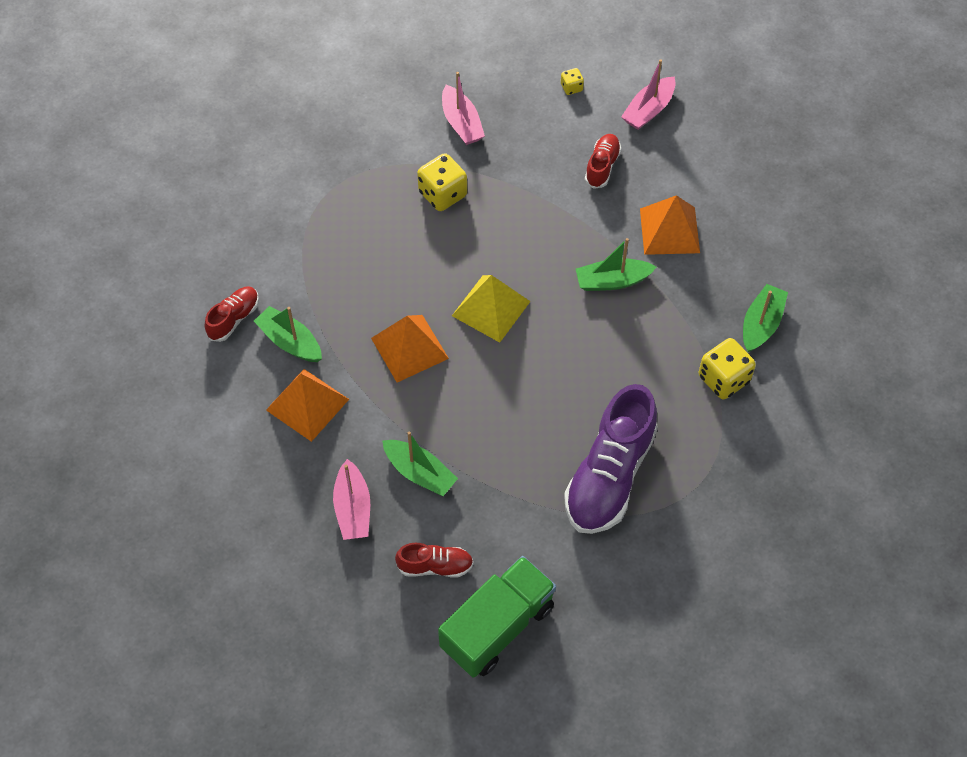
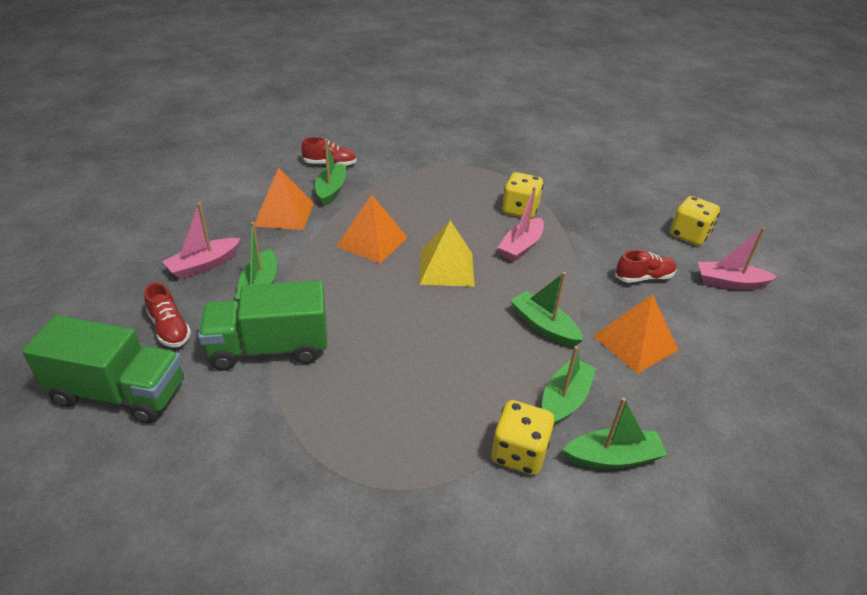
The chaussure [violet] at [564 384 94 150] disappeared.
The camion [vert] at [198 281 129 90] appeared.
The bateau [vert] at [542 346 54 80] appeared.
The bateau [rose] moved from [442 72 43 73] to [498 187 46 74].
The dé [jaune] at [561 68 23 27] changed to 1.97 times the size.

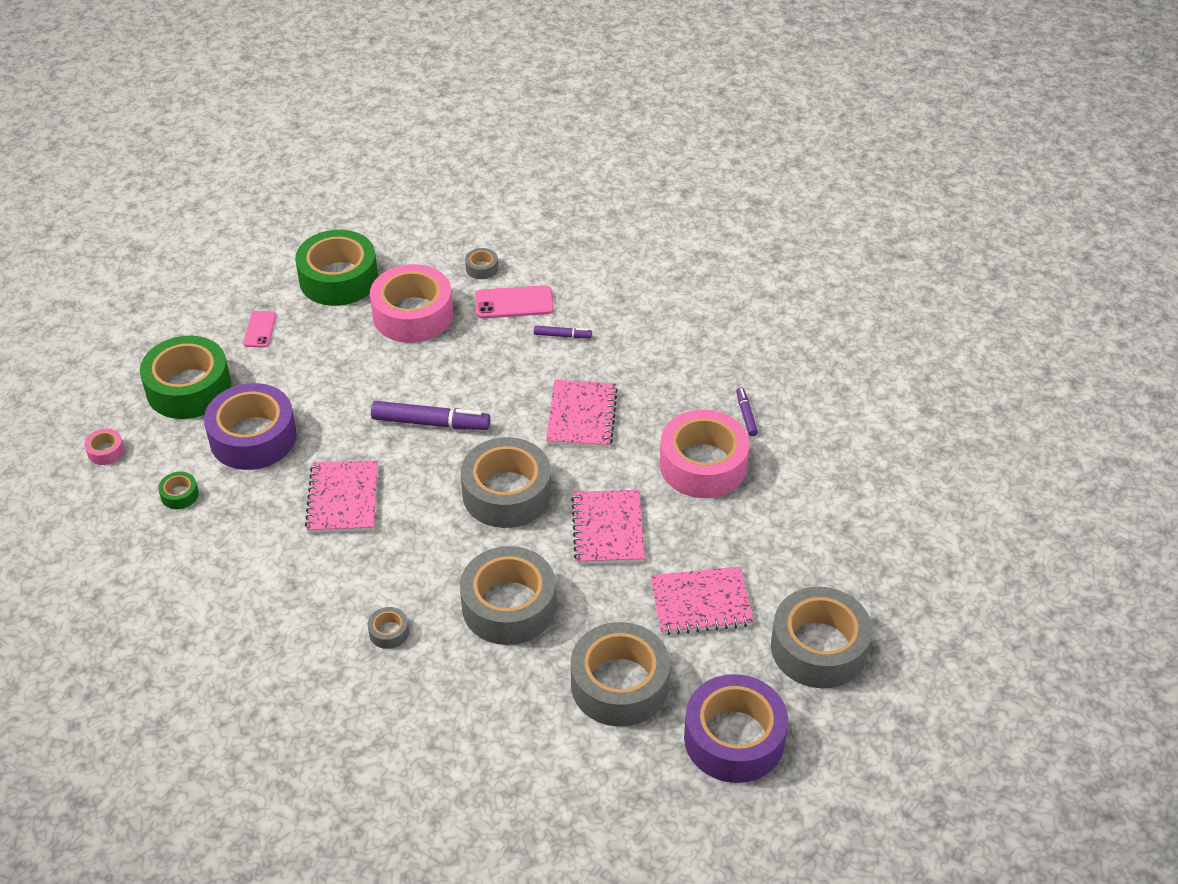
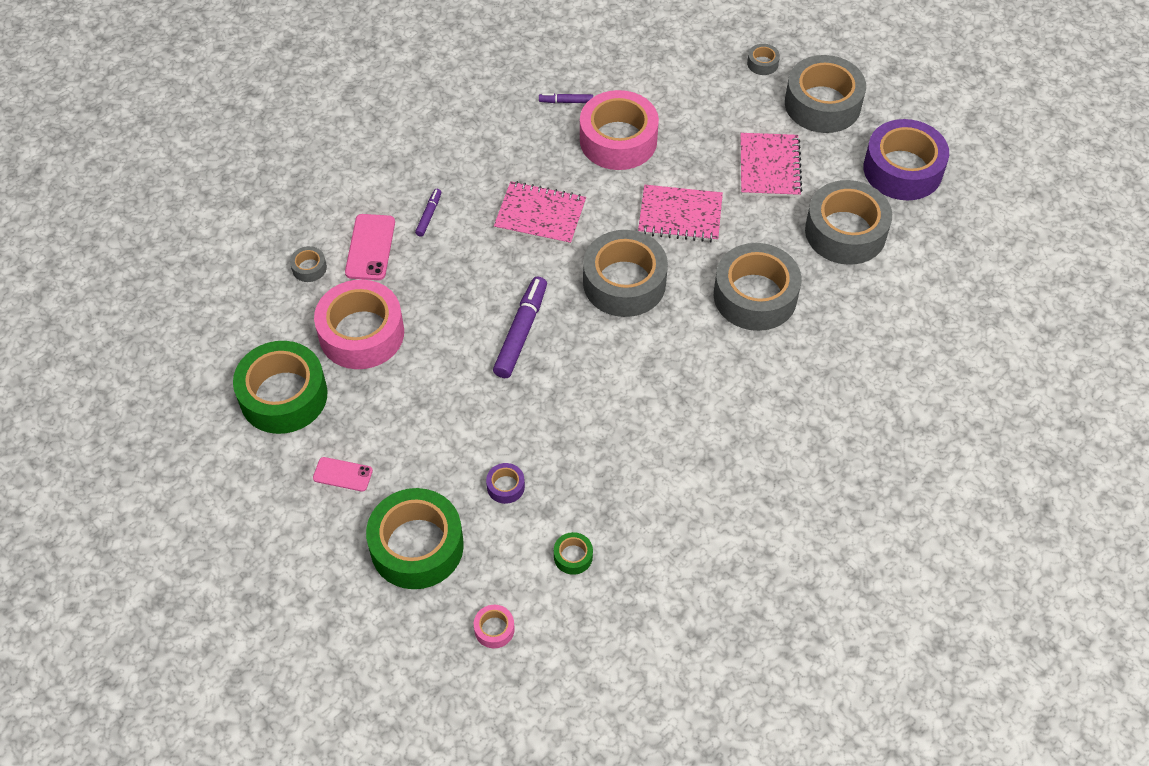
The carnet [rose] at [305 460 73 73] disappeared.
The ruban adhésif [gris] moved from [368 607 41 42] to [747 44 33 31].
The ruban adhésif [violet] at [204 383 93 87] changed to 0.42 times the size.

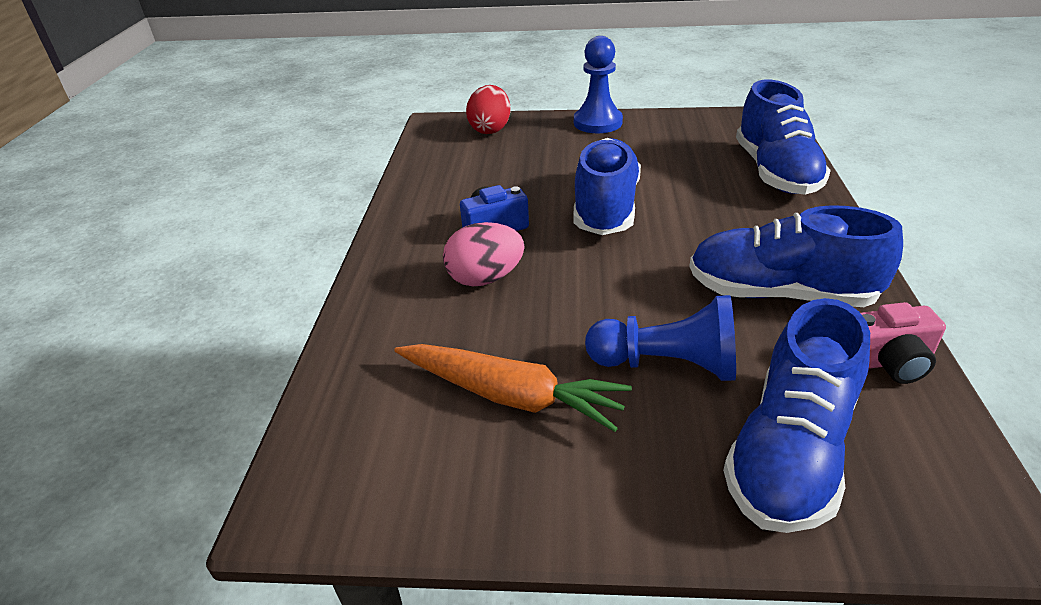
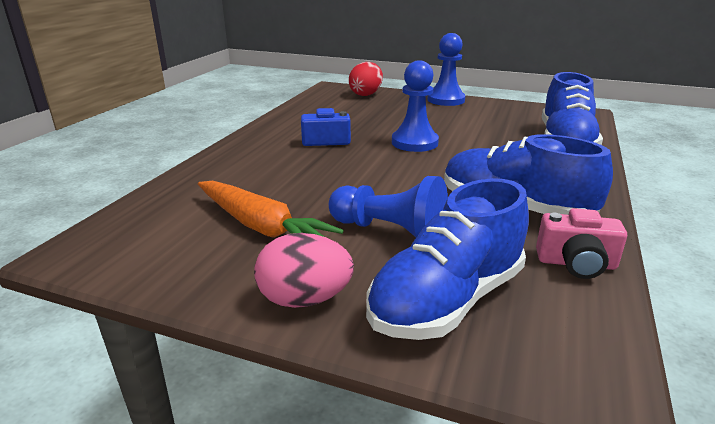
The œuf [rose] moved from [443 222 81 64] to [254 233 100 75].
The chaussure [bleu] at [573 138 68 97] was replaced by the pion [bleu] at [392 60 47 92].

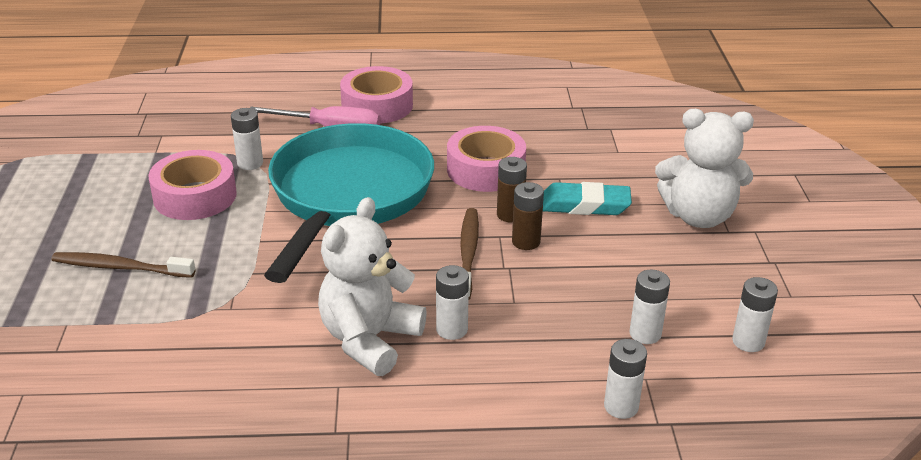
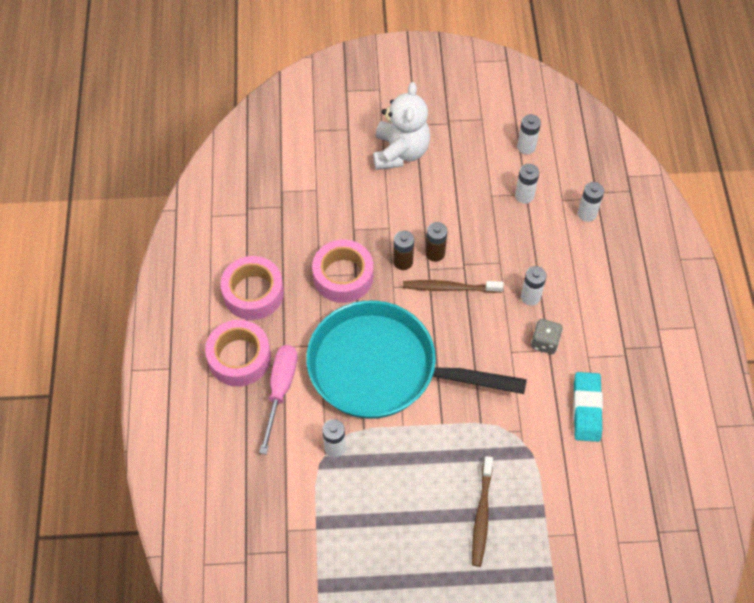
The ruban adhésif [rose] moved from [148 150 89 70] to [220 256 64 64].
The gomme [turquoise] moved from [543 182 89 33] to [573 372 30 70].
The ours en peluche [blanc] at [318 197 109 179] was replaced by the dé [gris] at [531 319 32 35].

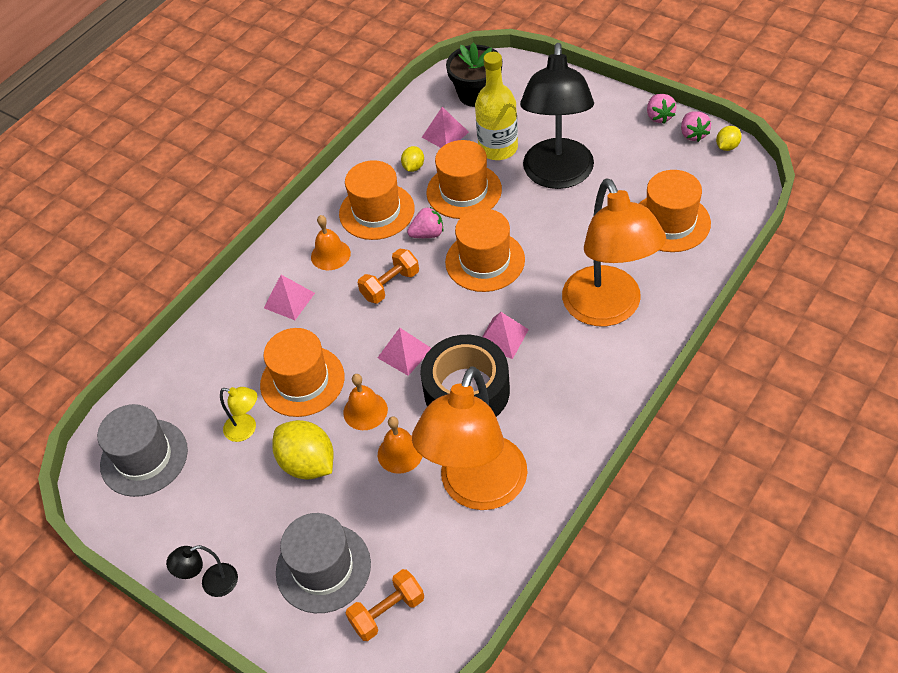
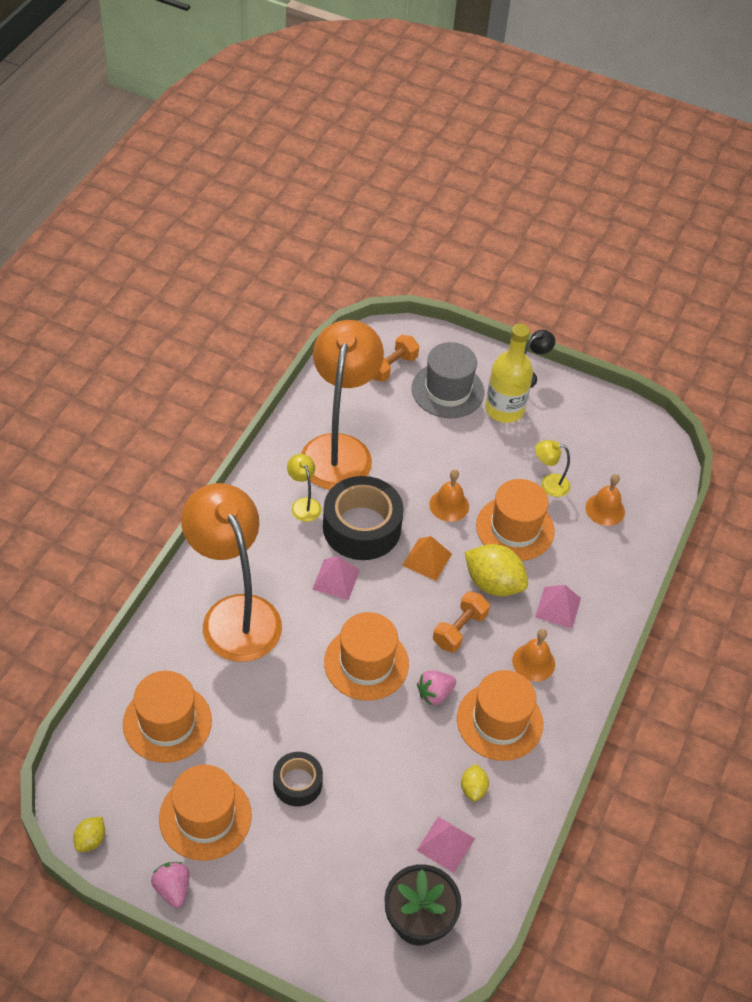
The chapeau [gris] at [97 404 91 93] disappeared.
The fraise [rose] at [681 111 30 31] disappeared.
The lampe [jaune] at [287 454 35 68] appeared.
The citron [jaune] moved from [272 420 62 59] to [465 544 63 52].
The cloche [orange] moved from [378 416 45 58] to [585 474 40 52].
The chapeau [orange] moved from [426 140 76 79] to [159 764 93 97].
The bouteille [jaune] moved from [475 52 43 108] to [485 323 48 100].
The lampe [noir] at [520 43 74 146] was replaced by the ruban adhésif [noir] at [273 752 50 54].
The pyramide [rose] at [378 328 53 48] became the pyramide [orange] at [402 536 50 45].

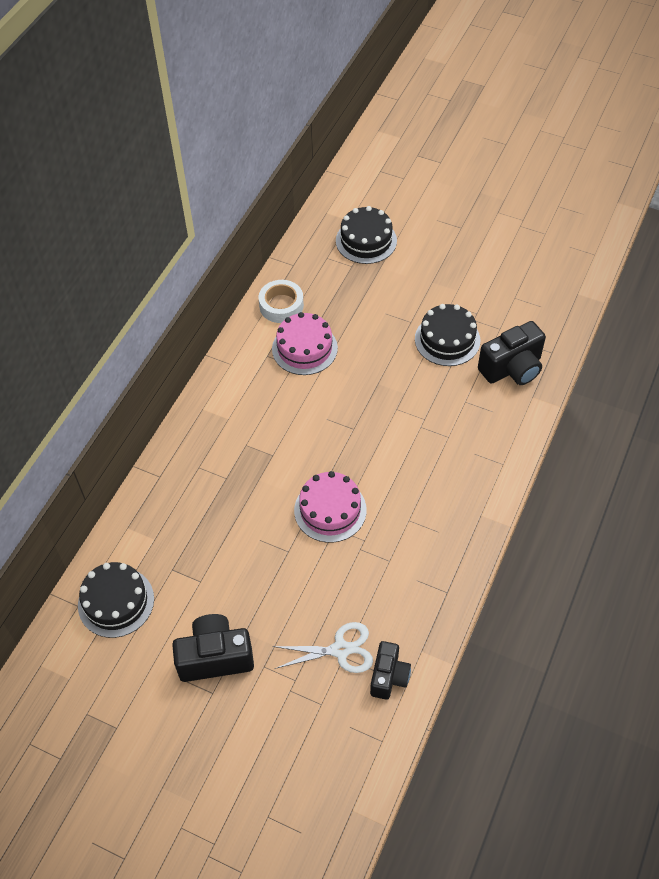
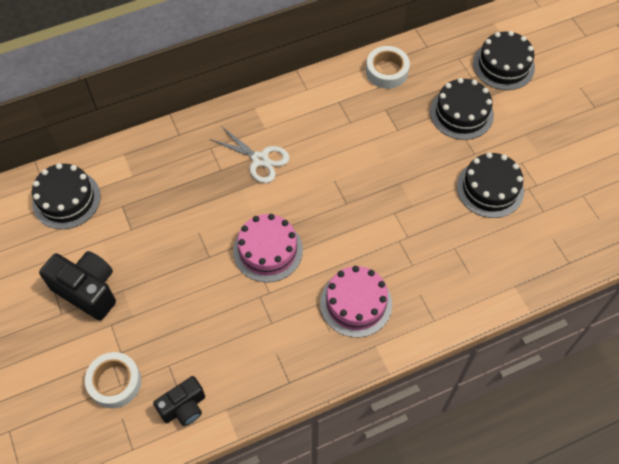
The appareil photo [noir] at [478 321 68 64] disappeared.
The ruban adhésif [blanc] at [85 352 56 56] appeared.
The gâteau [noir] at [430 78 64 62] appeared.
The gâteau [rose] moved from [272 312 66 63] to [320 266 72 71].
The ciseaux [blanc] moved from [273 622 100 51] to [210 126 80 57].

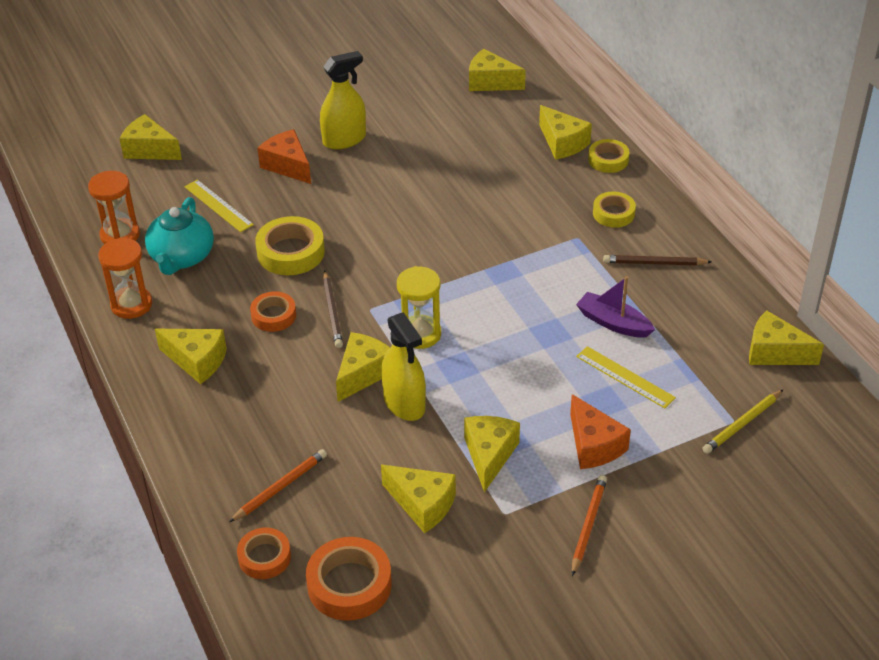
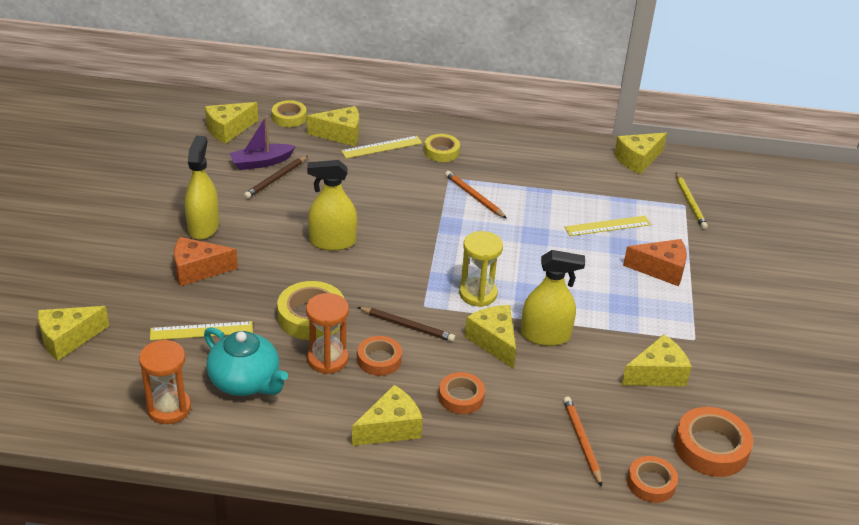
The fromage [jaune] at [464 416 56 76] disappeared.
The vaporisateur [jaune] at [307 160 50 91] appeared.
The règle [jaune] at [341 136 81 22] appeared.
The ruban adhésif [orange] at [439 372 46 42] appeared.
The sablier [orange] moved from [98 237 54 82] to [306 293 43 81].
The crayon [orange] moved from [572 475 35 101] to [445 171 62 47].
The bateau [violet] moved from [576 276 79 62] to [229 116 67 54].
The ruban adhésif [jaune] moved from [588 139 42 34] to [272 100 35 27].
The crayon [marron] moved from [603 255 108 10] to [244 156 64 43].

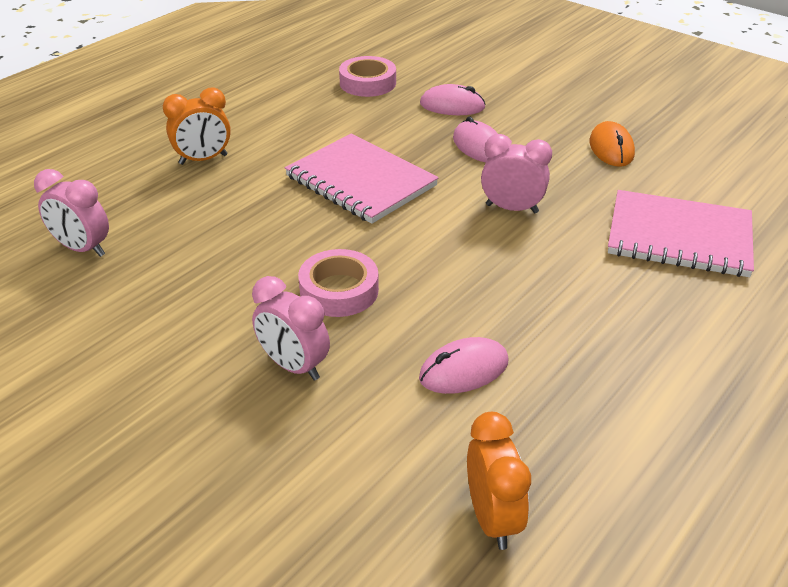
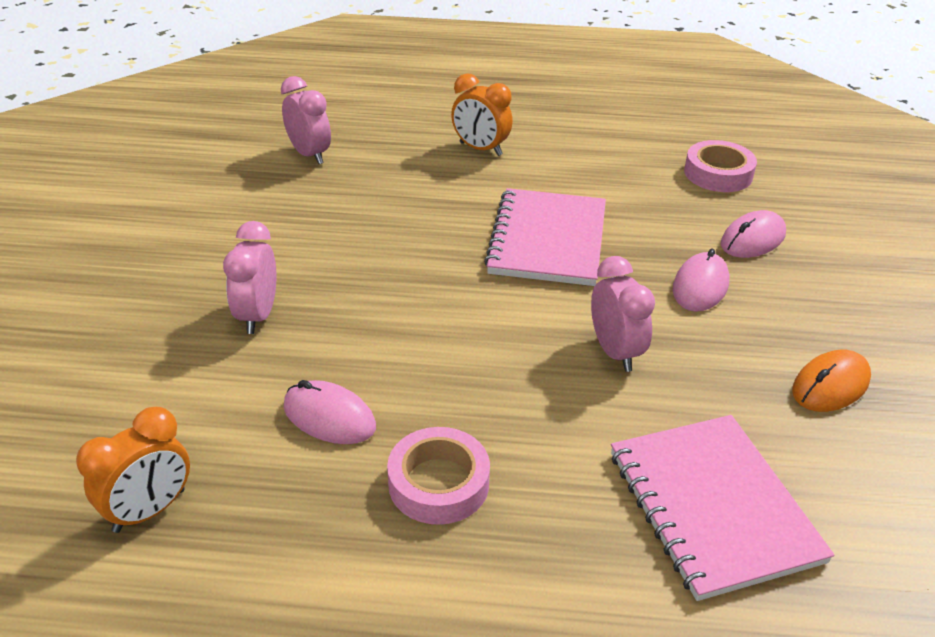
The ruban adhésif [rose] moved from [298 249 81 68] to [387 427 103 98].
The réveil [rose] at [34 169 75 88] turned 150 degrees clockwise.
The souris [rose] at [420 84 66 31] turned 75 degrees clockwise.

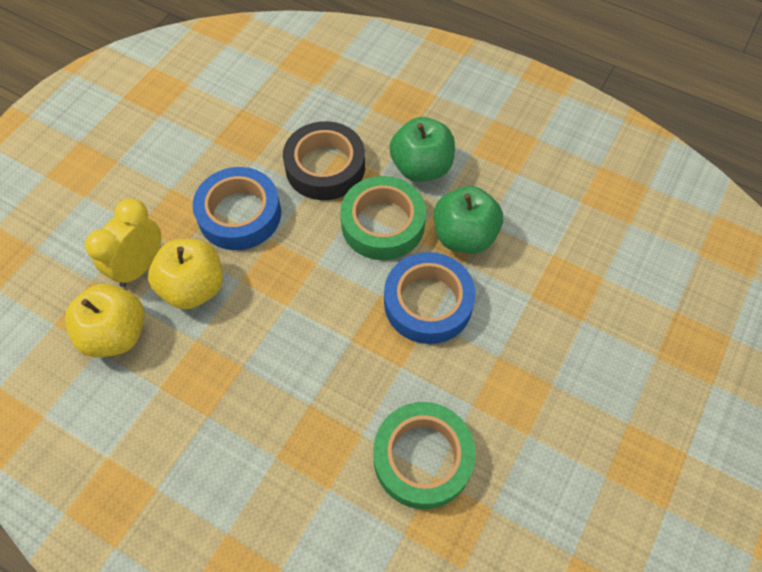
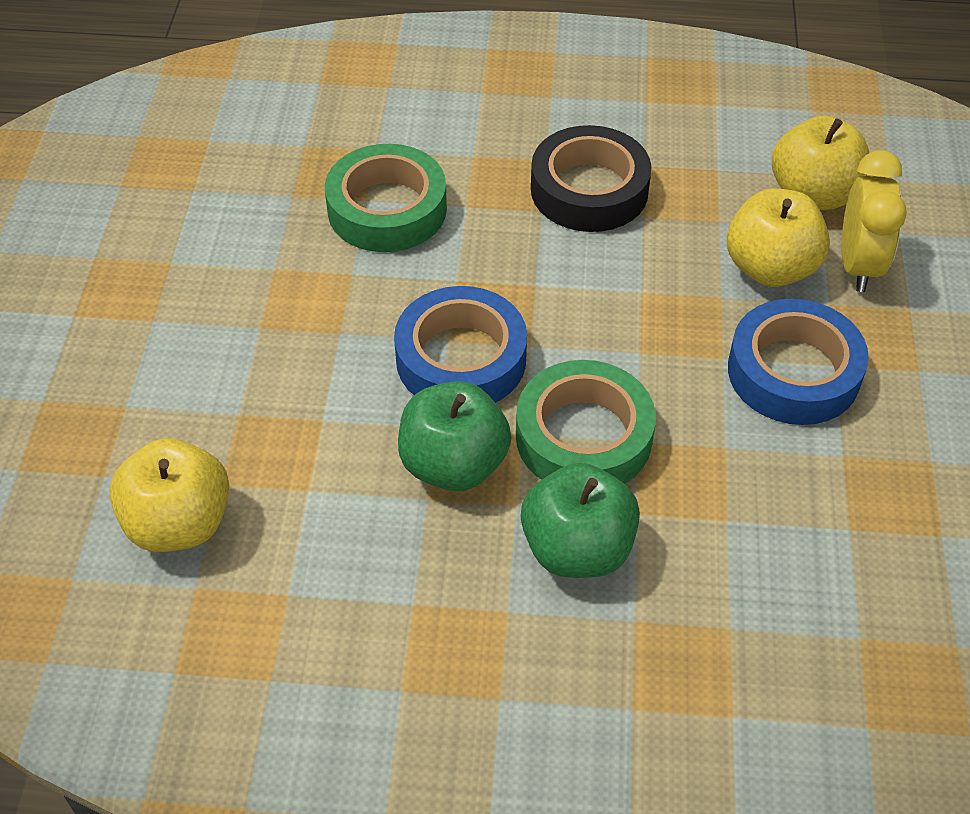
The pomme [jaune] at [109 438 120 114] appeared.
The ruban adhésif [noir] moved from [283 121 82 79] to [531 125 121 107].

